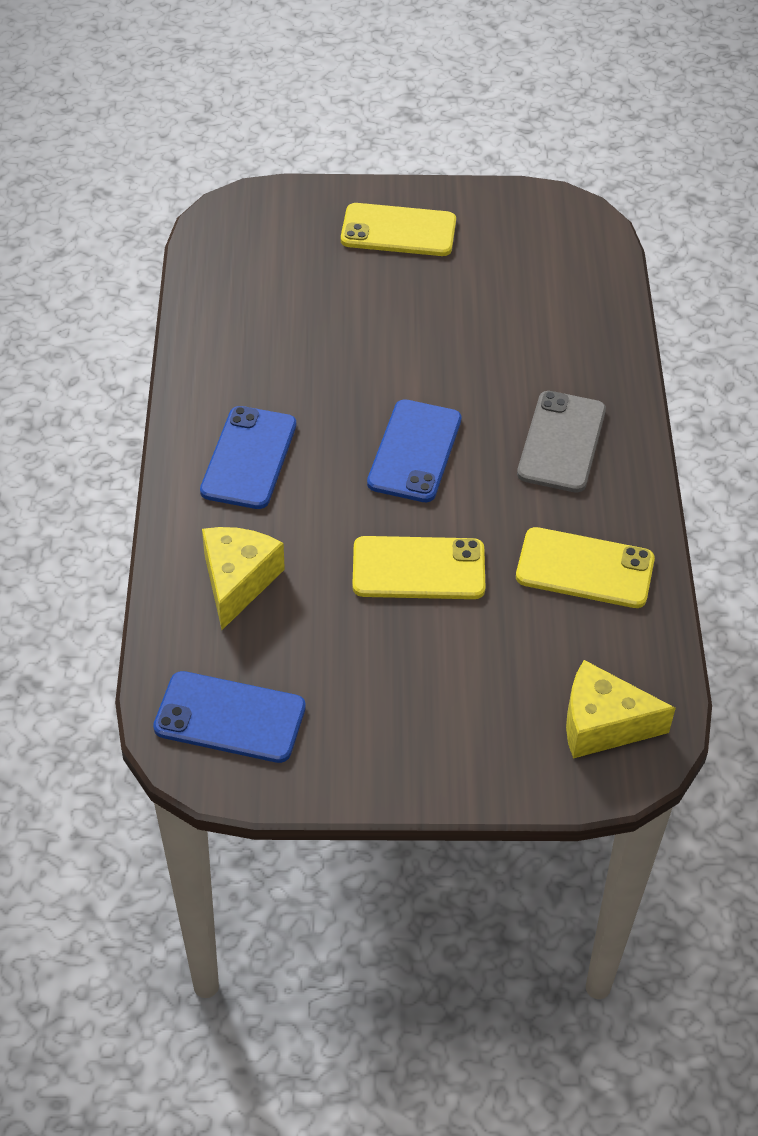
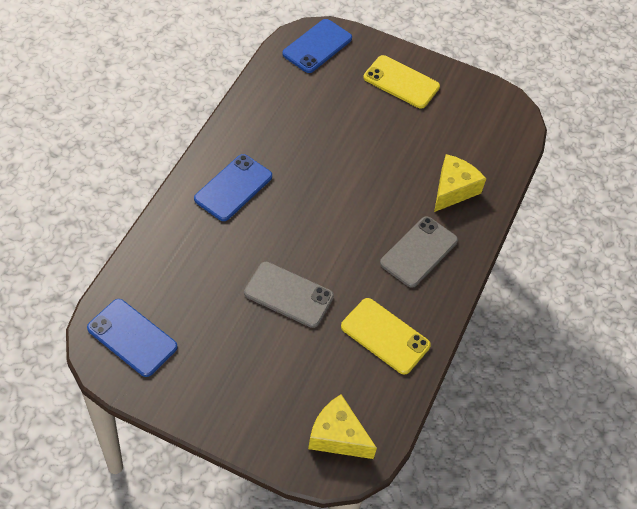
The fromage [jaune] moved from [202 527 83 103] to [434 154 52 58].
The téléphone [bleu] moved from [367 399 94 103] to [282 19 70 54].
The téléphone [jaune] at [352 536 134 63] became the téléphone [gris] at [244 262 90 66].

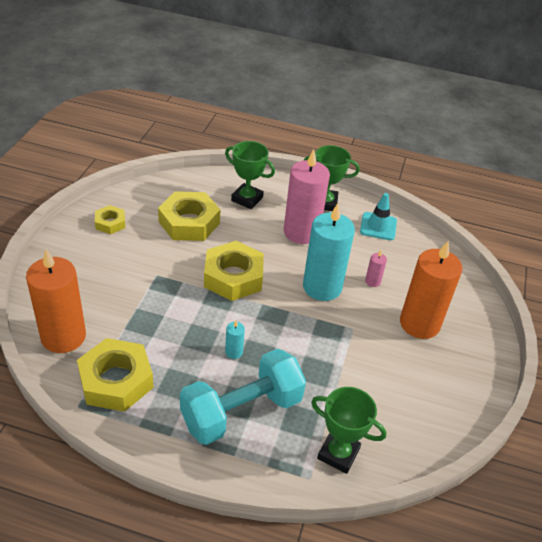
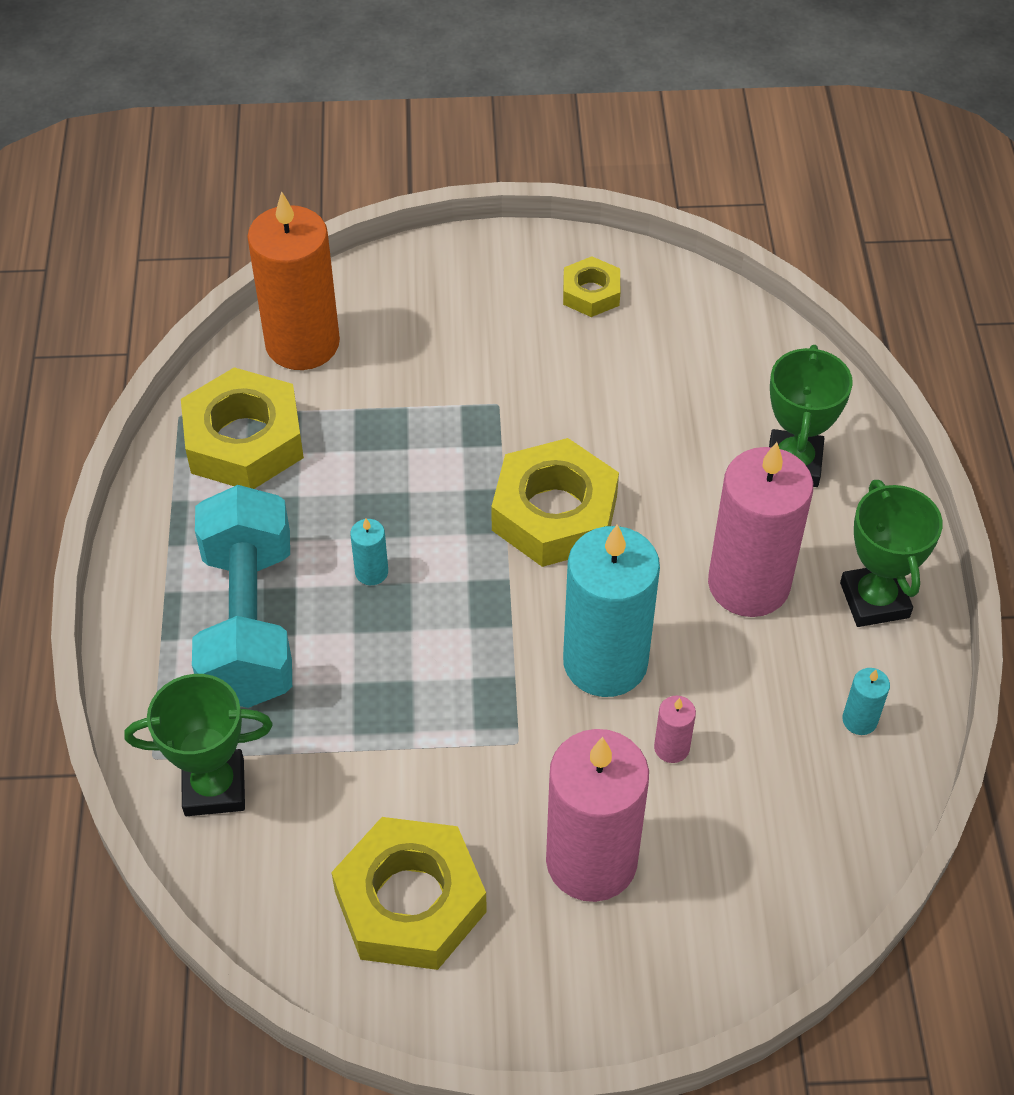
The écrou [jaune] moved from [158 191 62 50] to [331 817 156 153].
The cône de chantier [turquoise] at [360 193 37 47] was replaced by the bougie [turquoise] at [842 668 48 67].
The bougie [orange] at [400 241 62 98] became the bougie [rose] at [546 729 103 173].
The haltère [turquoise] at [180 349 126 96] turned 45 degrees clockwise.
The trophée [vert] at [311 387 75 87] turned 75 degrees clockwise.

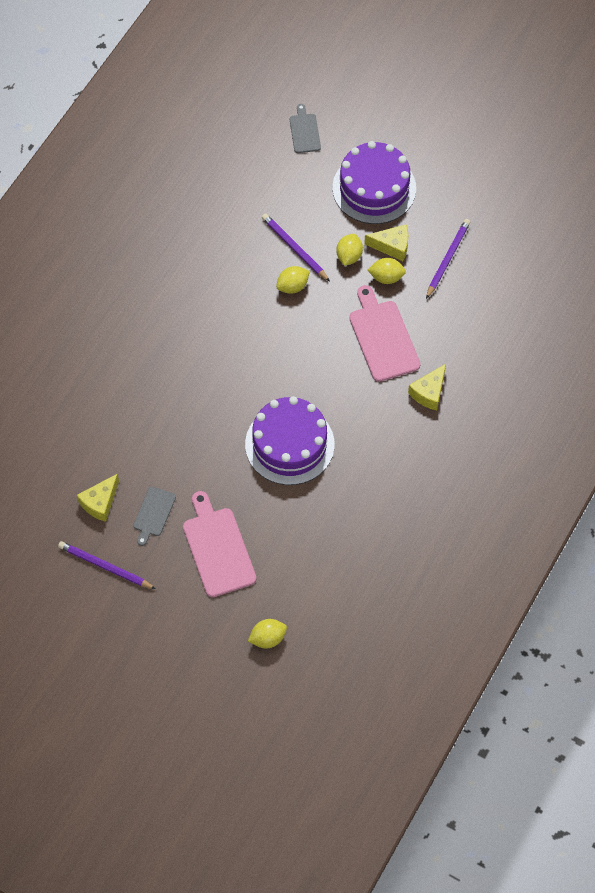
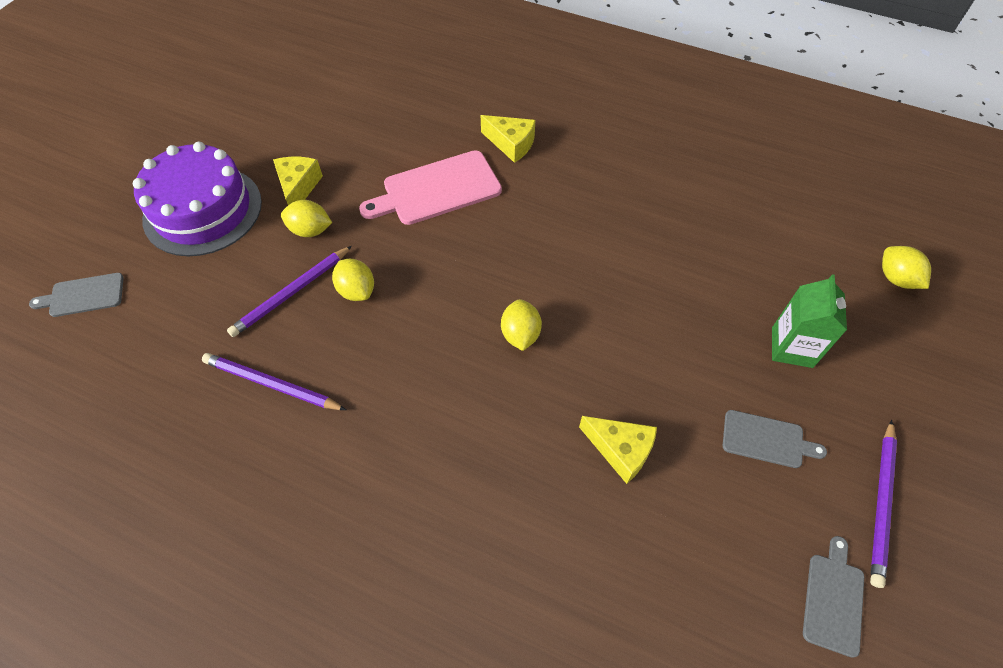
The gâteau [violet] at [245 396 90 89] disappeared.
The planche à découper [gris] at [803 536 61 122] appeared.
The fromage [jaune] moved from [77 474 42 48] to [579 416 78 68].
The citron [jaune] moved from [368 258 38 26] to [501 299 41 52].
The crayon [violet] moved from [426 219 45 80] to [202 353 144 57].
The planche à découper [rose] at [183 491 73 106] was replaced by the brique de lait [vert] at [772 274 75 94].

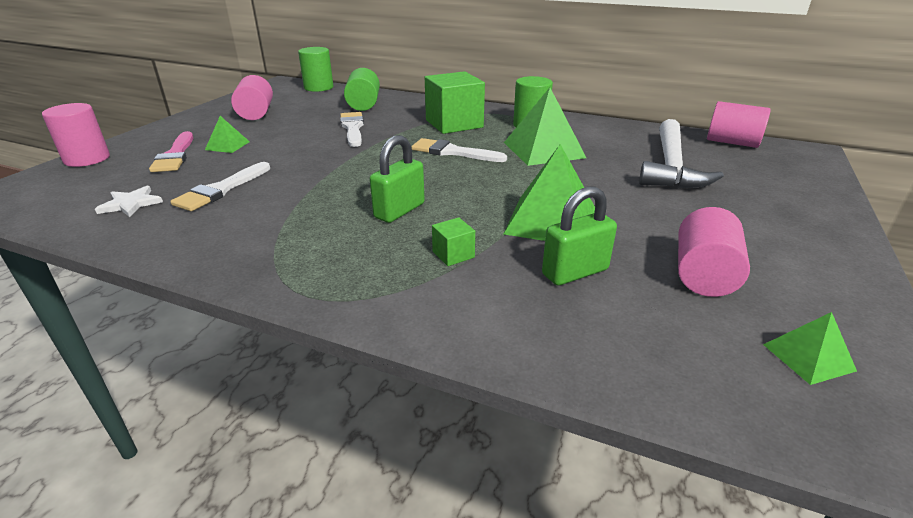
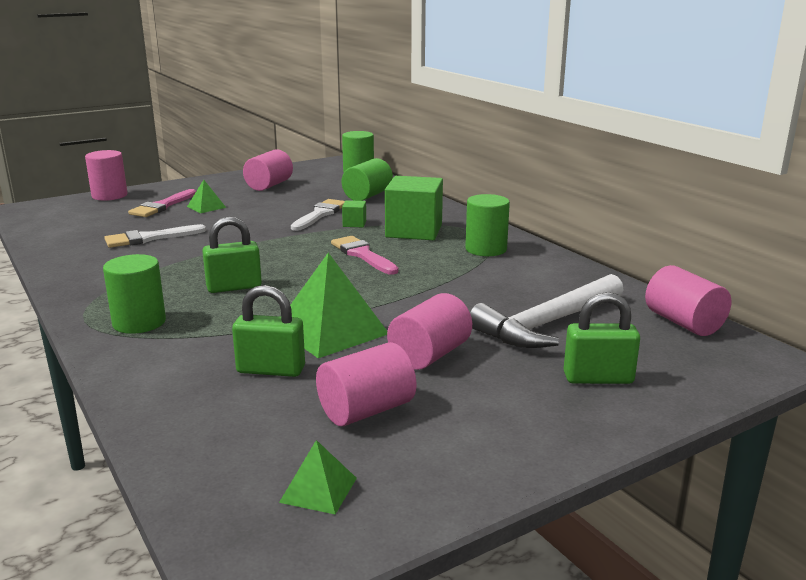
The étoile [blanc] at [95 186 68 31] disappeared.
The pyramide [vert] at [504 88 82 78] disappeared.
The cylindre [vert] at [103 254 63 80] appeared.
The cylindre [rose] at [387 293 85 77] appeared.
The cadenas [vert] at [564 292 76 92] appeared.
The cube [vert] moved from [432 217 43 49] to [342 200 24 27].
The pinceau [blanc] at [411 138 96 24] became the pinceau [rose] at [331 236 67 39].

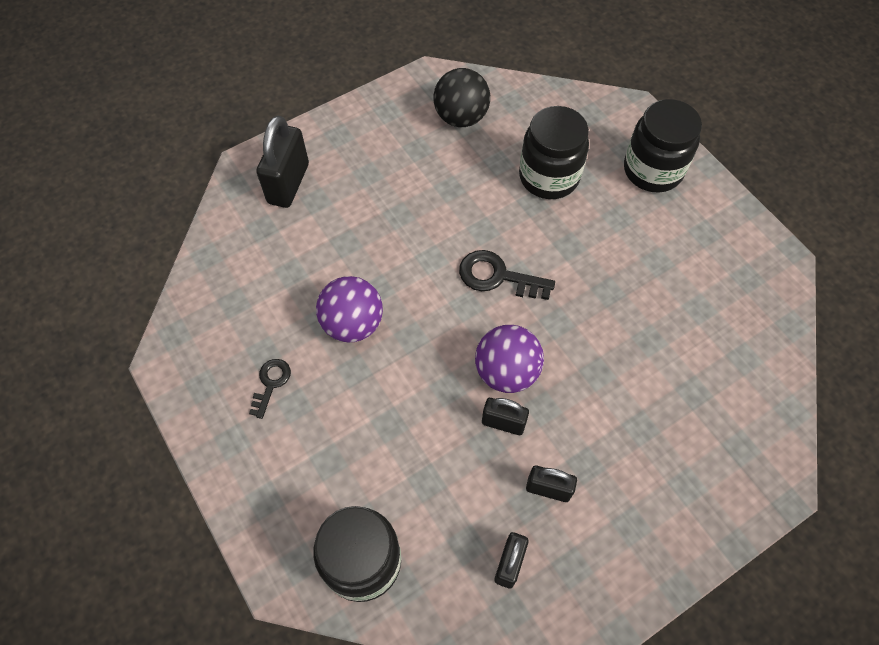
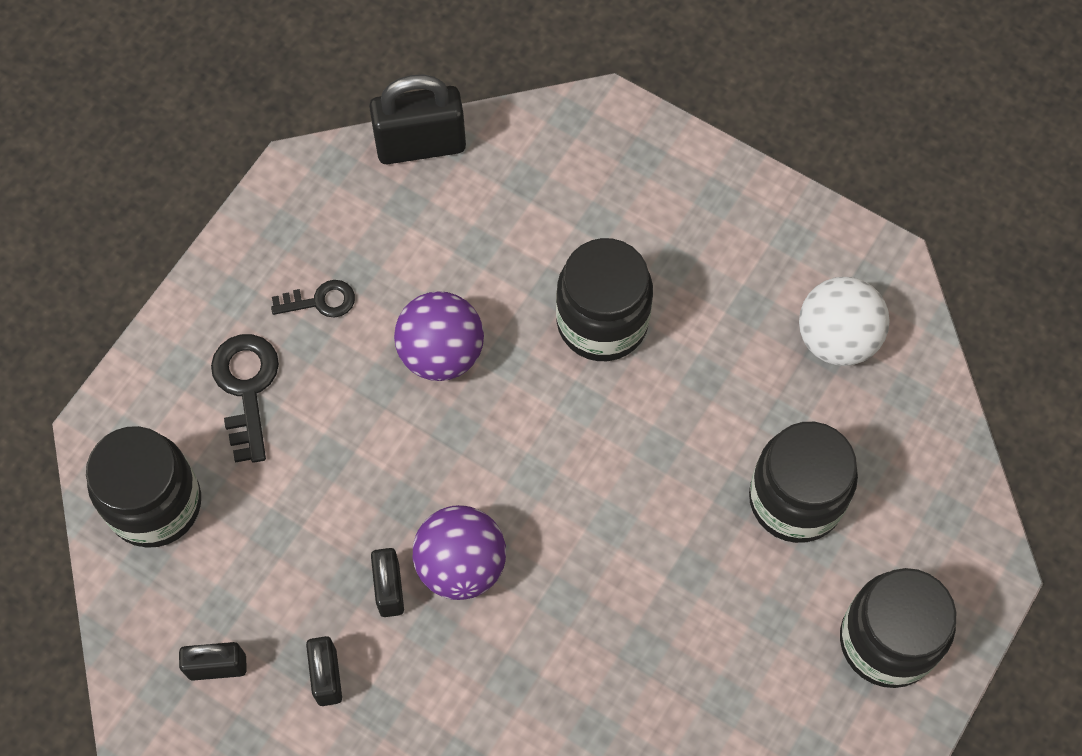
The bocal [noir] at [556 238 97 123] appeared.
The cadenas [noir] moved from [256 115 53 93] to [369 75 97 89].
The clé [noir] moved from [459 250 96 50] to [211 334 68 129].
The balle [noir] at [434 68 56 59] became the balle [blanc] at [799 277 91 89].

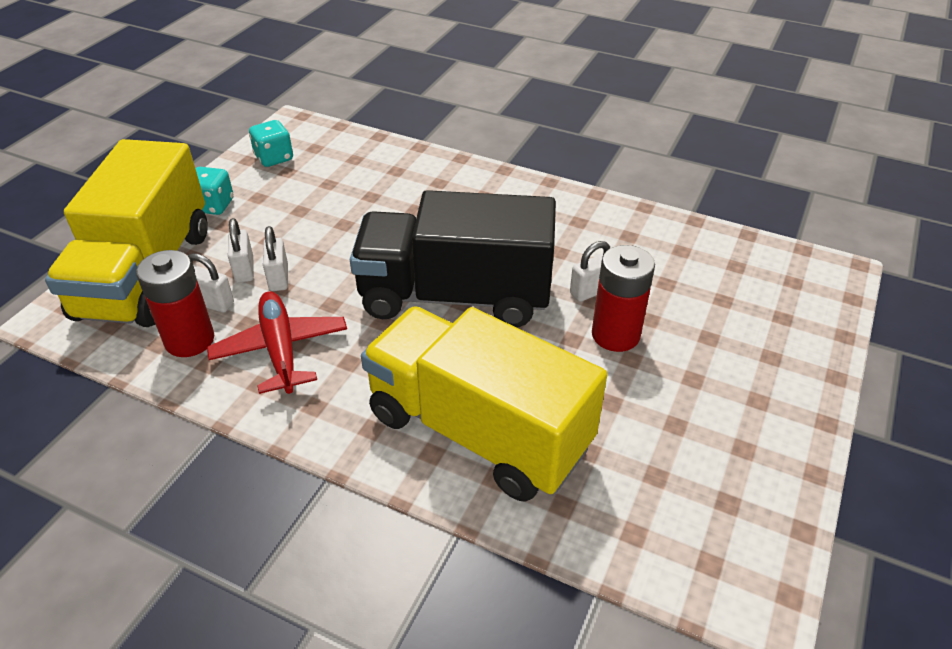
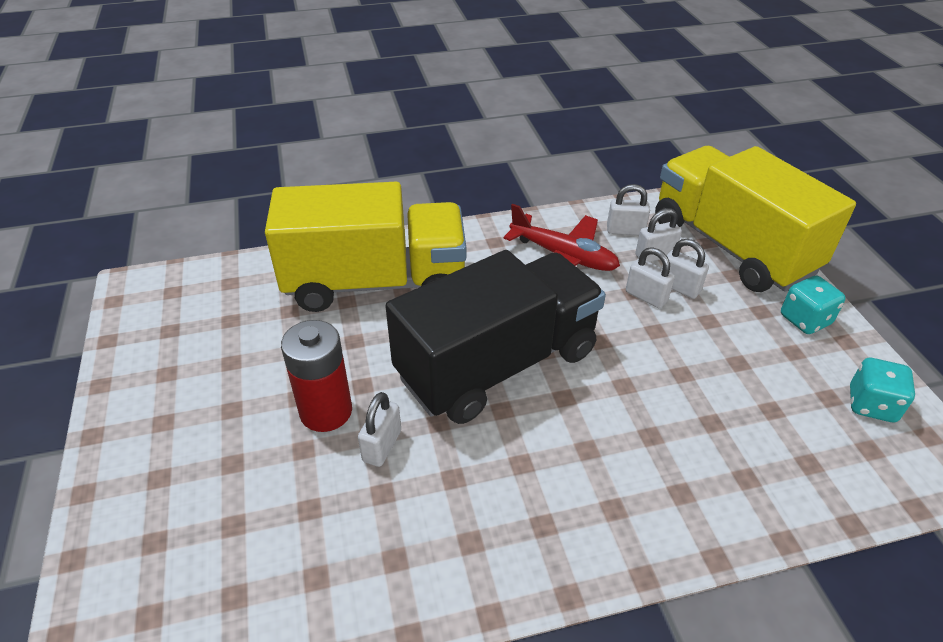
The pile [rouge] at [136 250 78 107] was replaced by the cadenas [blanc] at [607 184 43 51].

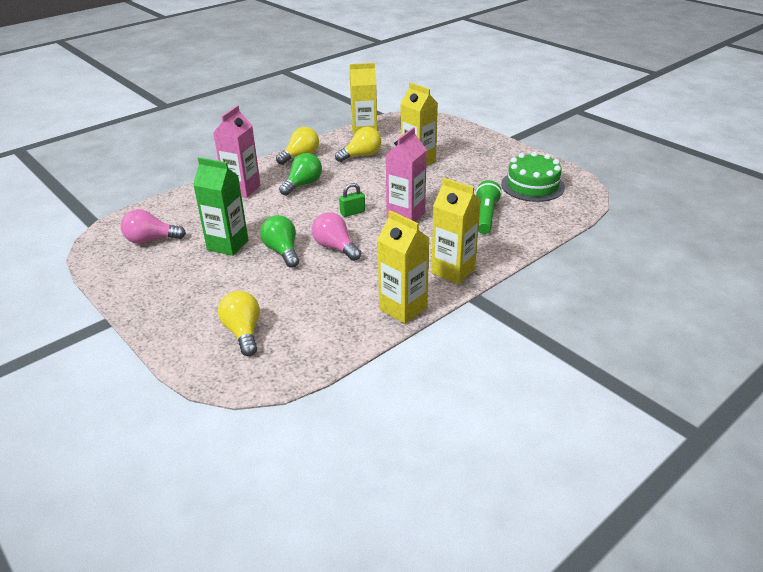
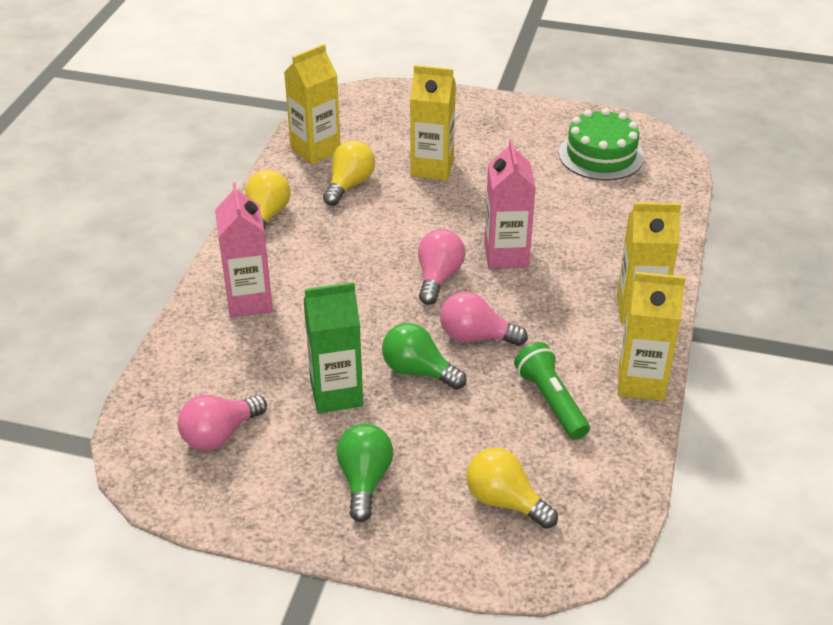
The ampoule [vert] moved from [279 153 43 43] to [336 423 57 99].
The lampe de poche [vert] moved from [475 180 27 54] to [514 342 76 98].
The cadenas [vert] at [339 183 26 34] was replaced by the ampoule [rose] at [418 229 47 76].

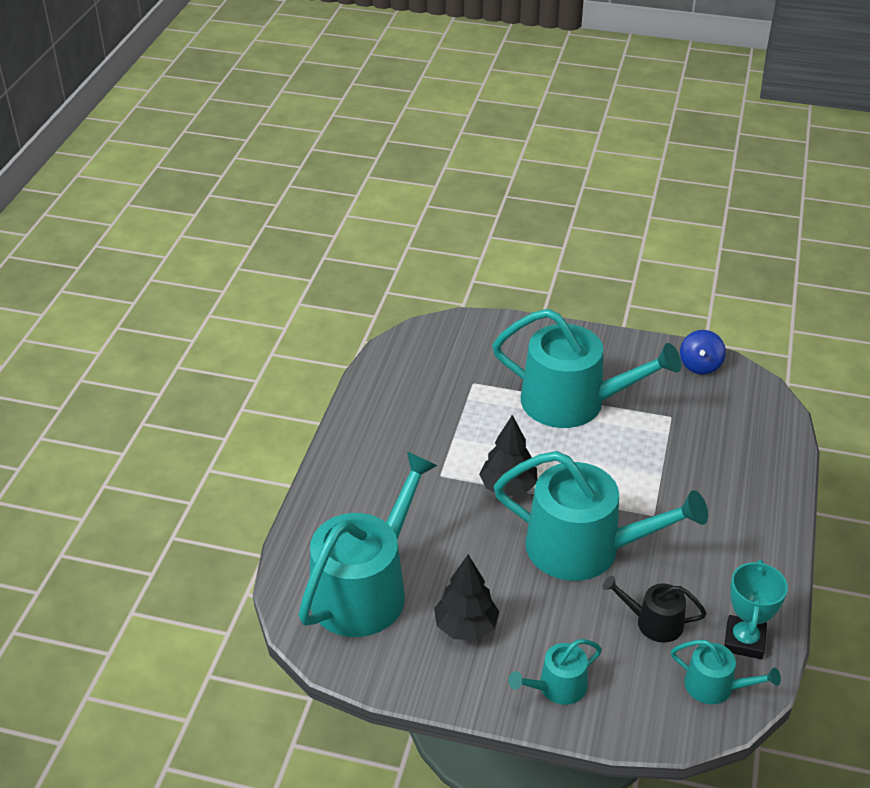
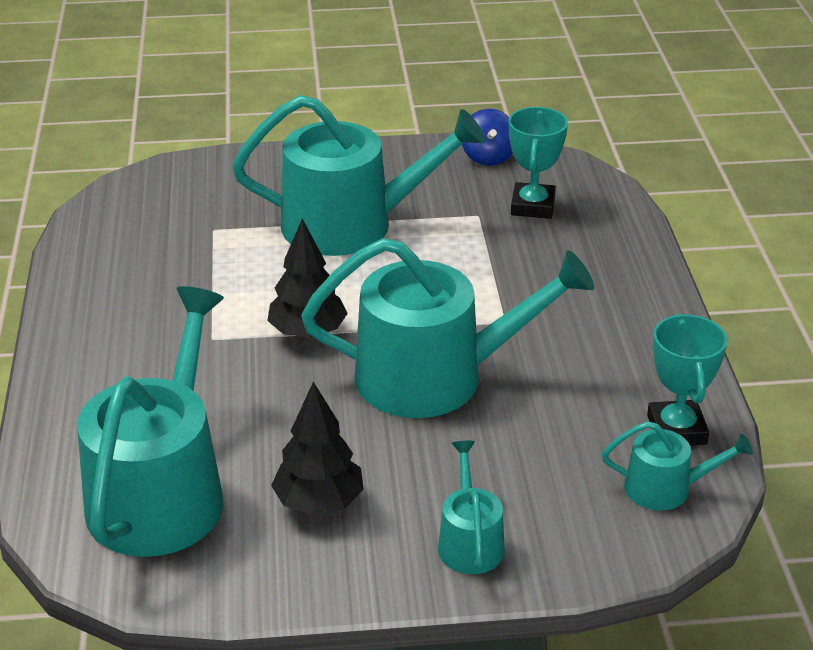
The arrosoir [noir] at [602 576 104 67] disappeared.
The trophée [turquoise] at [509 107 59 112] appeared.
The arrosoir [turquoise] at [508 639 94 66] turned 135 degrees clockwise.

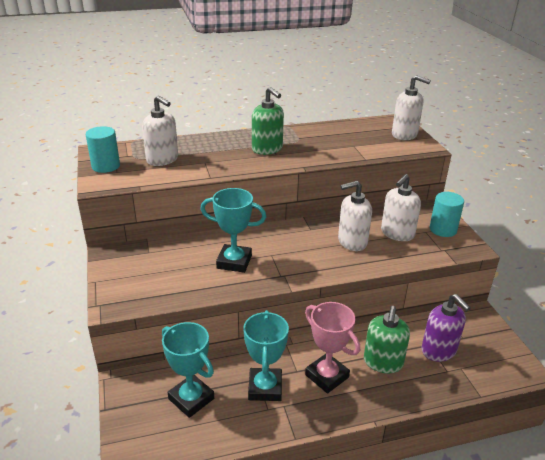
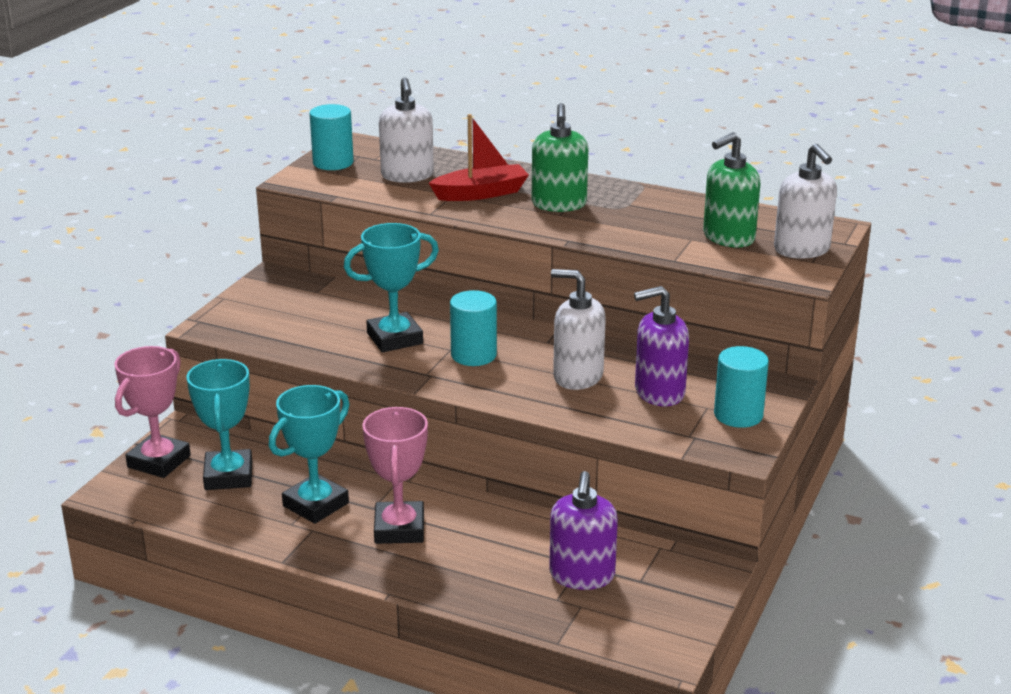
The trophée [rose] at [114 346 77 132] appeared.
The bateau [rouge] at [429 114 100 87] appeared.
The cylindre [turquoise] at [450 290 47 76] appeared.
The distributeur de savon [vert] moved from [364 306 46 67] to [703 132 57 115].
The distributeur de savon [blanc] at [381 174 40 67] became the distributeur de savon [violet] at [634 286 55 121].
The trophée [turquoise] at [200 188 66 85] turned 75 degrees counterclockwise.

